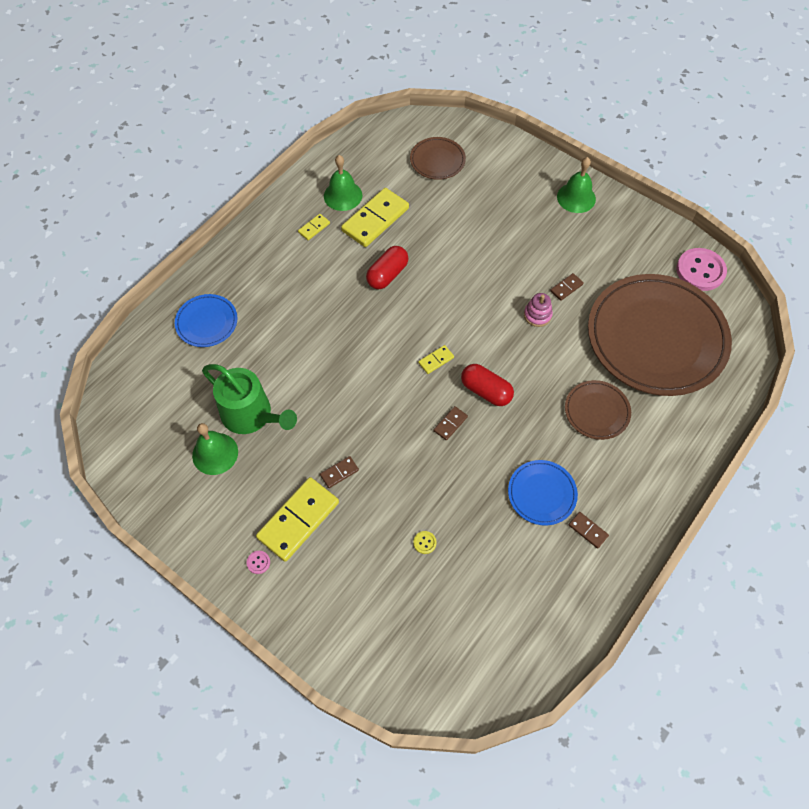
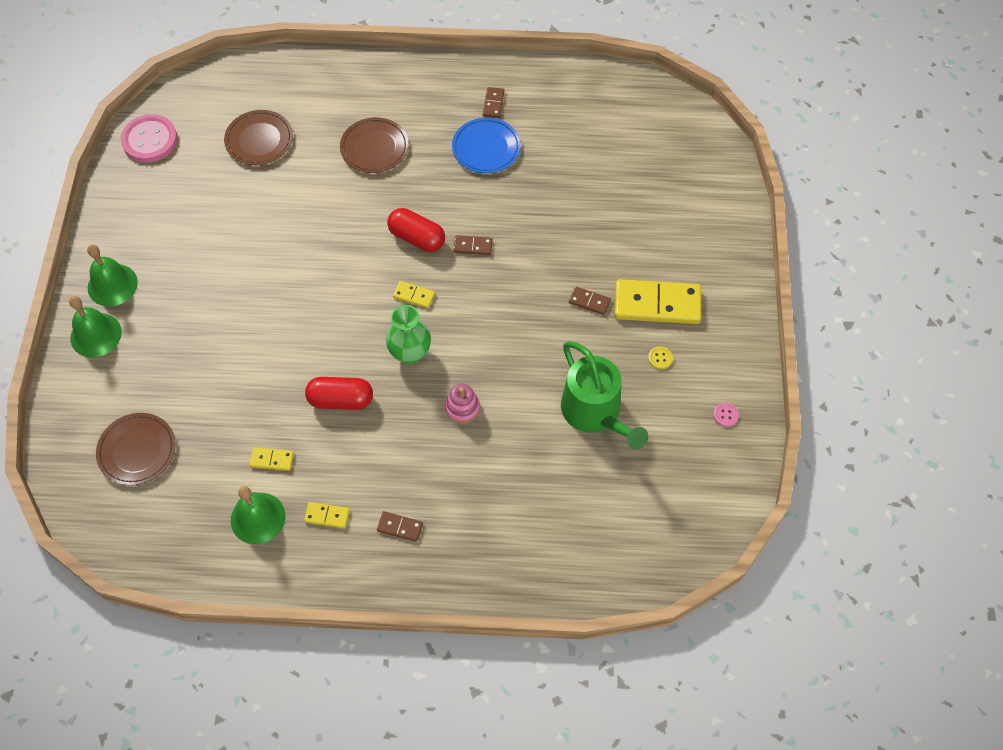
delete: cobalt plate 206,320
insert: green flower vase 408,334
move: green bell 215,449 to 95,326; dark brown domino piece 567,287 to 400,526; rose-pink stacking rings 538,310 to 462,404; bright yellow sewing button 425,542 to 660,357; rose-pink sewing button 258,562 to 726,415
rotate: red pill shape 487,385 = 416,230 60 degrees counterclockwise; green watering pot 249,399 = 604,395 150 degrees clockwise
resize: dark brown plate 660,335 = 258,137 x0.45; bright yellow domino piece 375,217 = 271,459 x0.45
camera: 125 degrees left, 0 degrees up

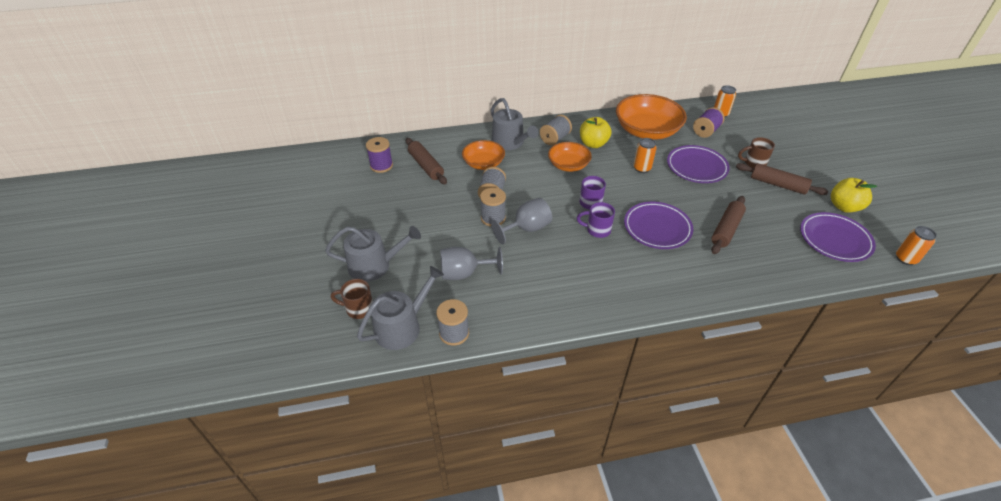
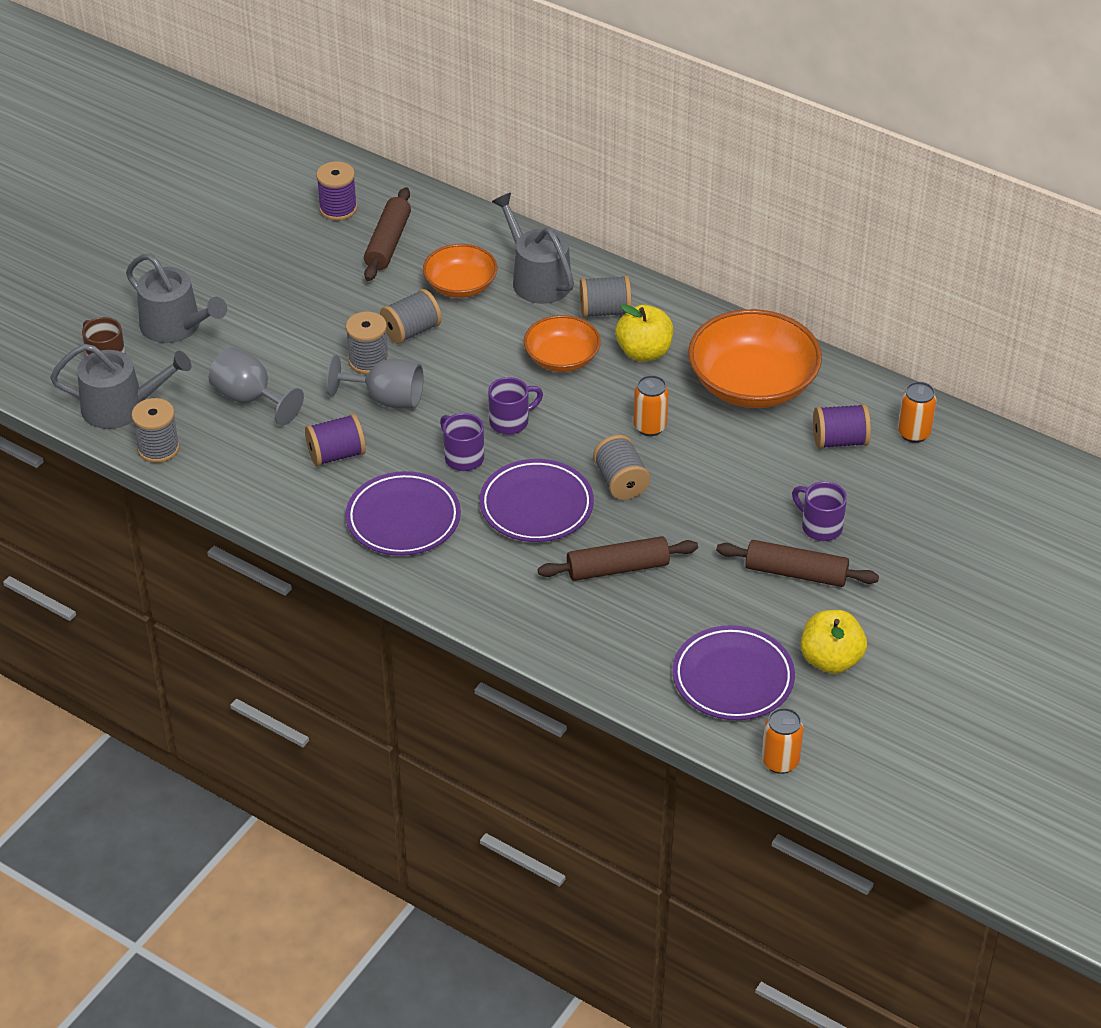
insert: purple spool 335,440; ash-grey spool 621,467
move: purple plate 698,164 to 403,513
recolor: dark brown coffee mug 756,152 to purple coffee mug 819,511
rotate: ash-grey watering pot 514,124 = 533,248 135 degrees clockwise; dark brown pastry roller 782,179 = 797,563 60 degrees counterclockwise
camera: 45 degrees right, 0 degrees up

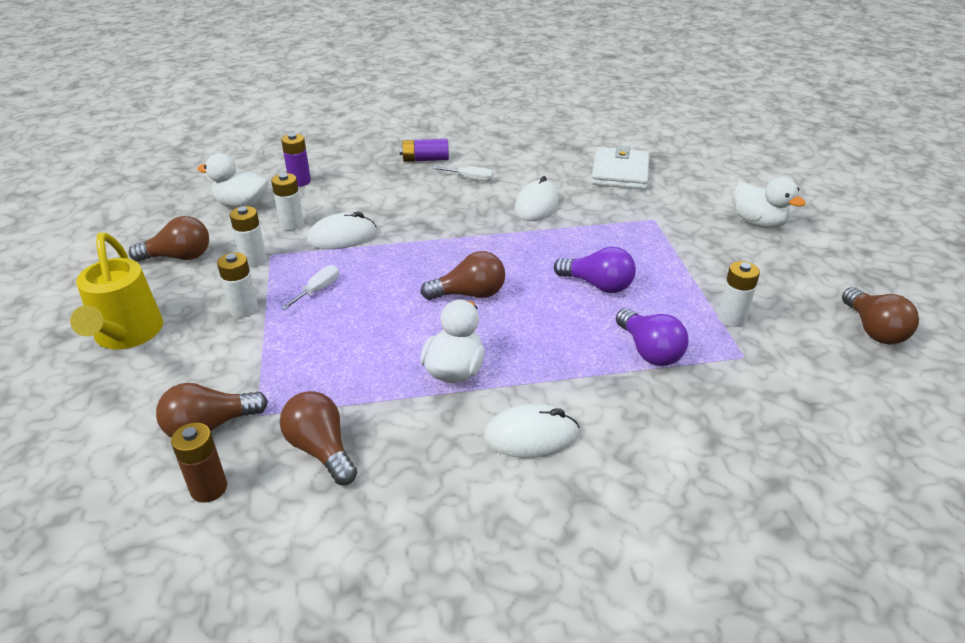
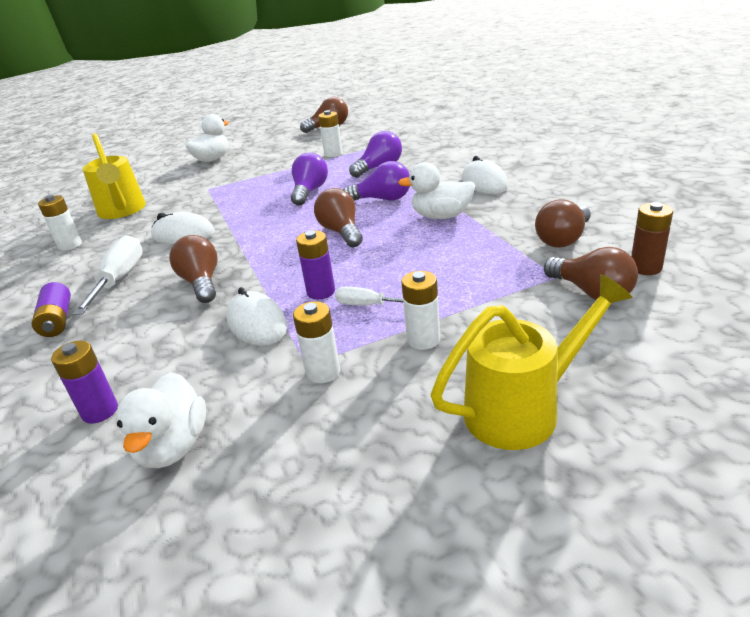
insert: purple battery 315,265; purple light bulb 376,181
move: white battery 287,201 to 60,223; dark brown light bulb 169,239 to 193,269
replace: white billfold 620,168 to bright yellow watering pot 114,176
resize: white flat screwdriver 462,173 = 108,275 x1.76
camera: 100 degrees left, 5 degrees down

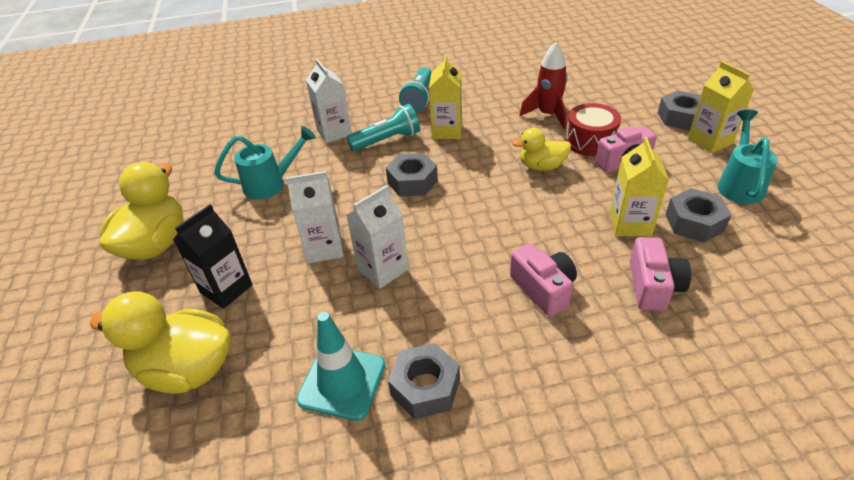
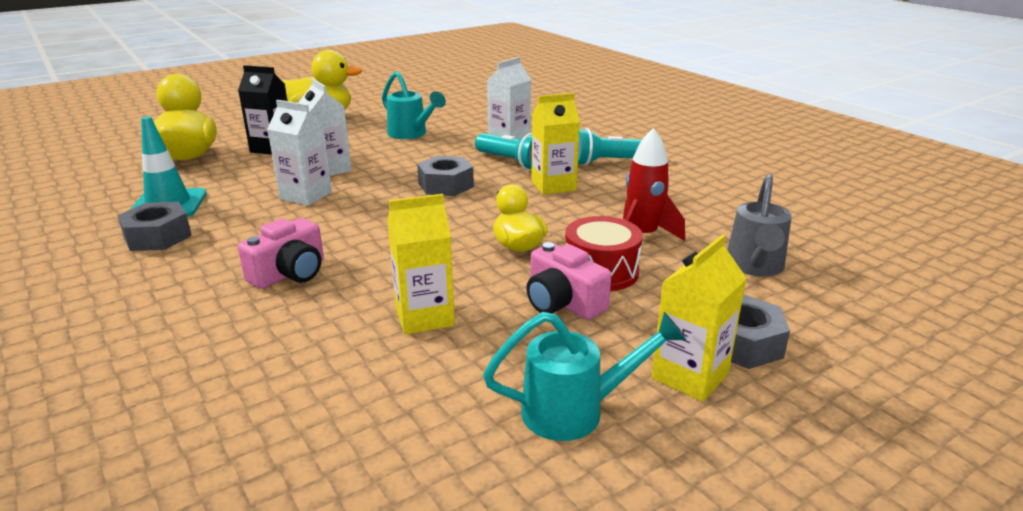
delete: rose-pink camera 660,274; ash-grey hexagon nut 699,215
insert: ash-grey watering pot 759,225
camera: 65 degrees right, 15 degrees down

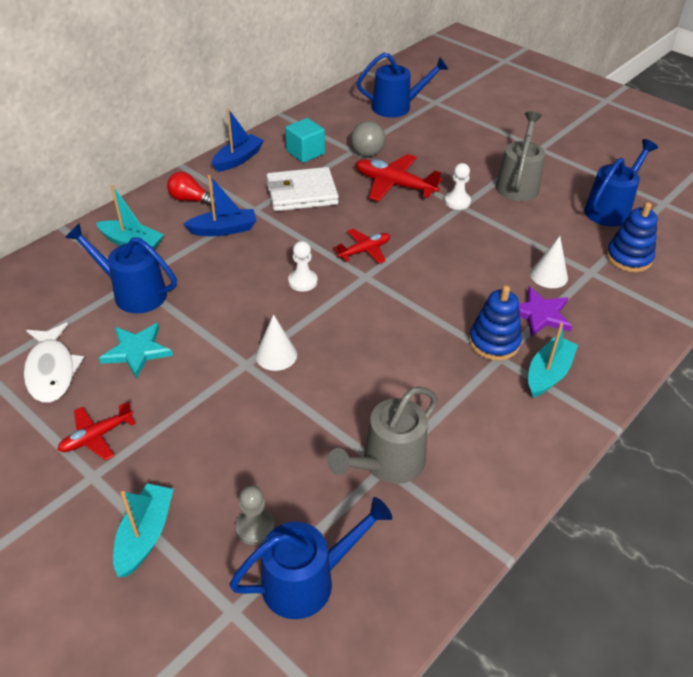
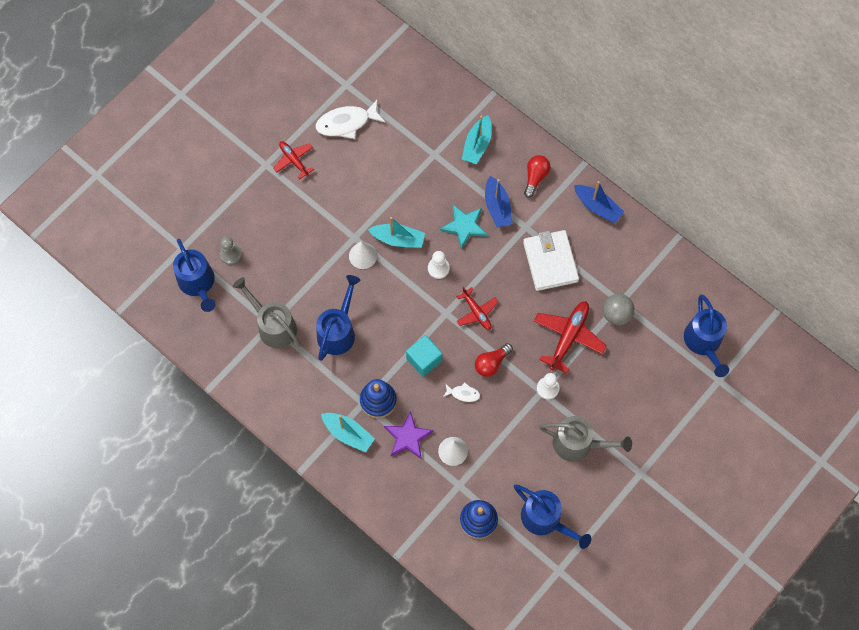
insert: white toy fish 461,392; red light bulb 494,360
move: cobalt watering pot 121,268 to 338,318; teal toy boat 143,530 to 396,232; teal solid cube 305,140 to 424,356; teal five-pointed star 136,351 to 464,227
camera: 90 degrees right, 25 degrees up

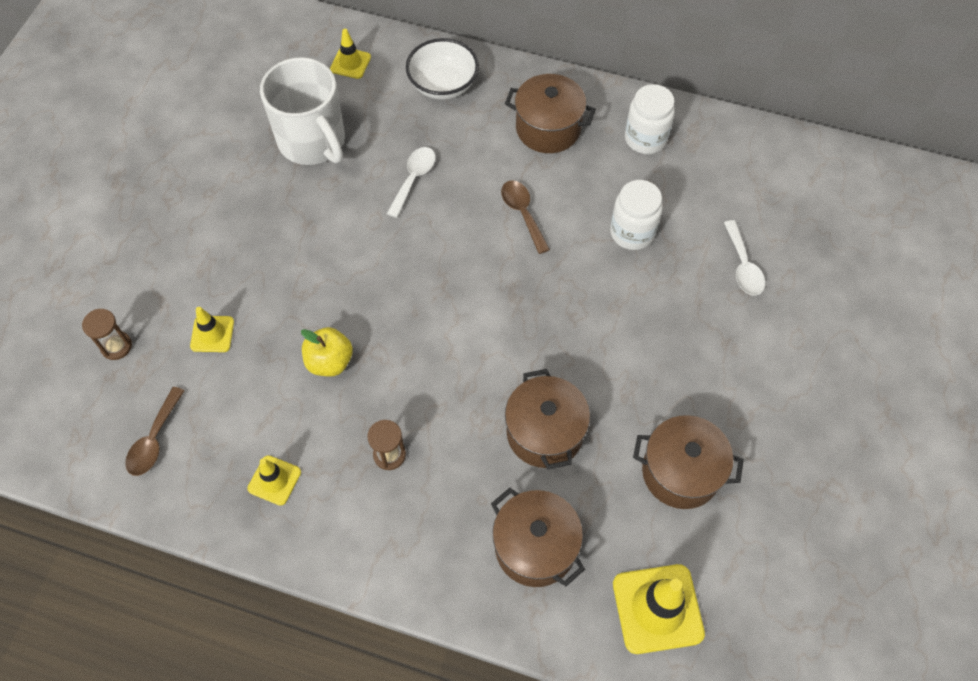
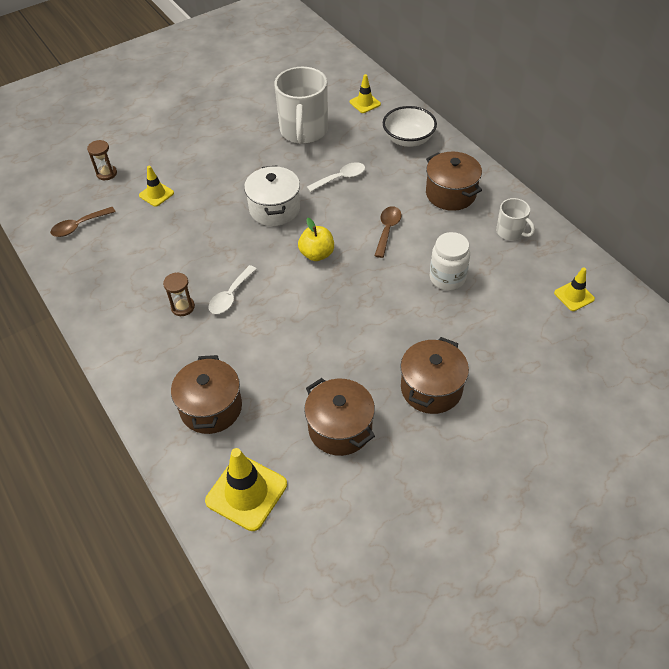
insert: white stockpot 272,195
move: white tablespoon 744,257 to 232,289; bright yellow toy apple 327,352 to 316,239; dark brown stockpot 547,419 to 434,375; bright yellow safety cone 274,480 to 574,289
replace: white jam jar 650,119 to white coffee mug 515,219
camera: 40 degrees right, 10 degrees down

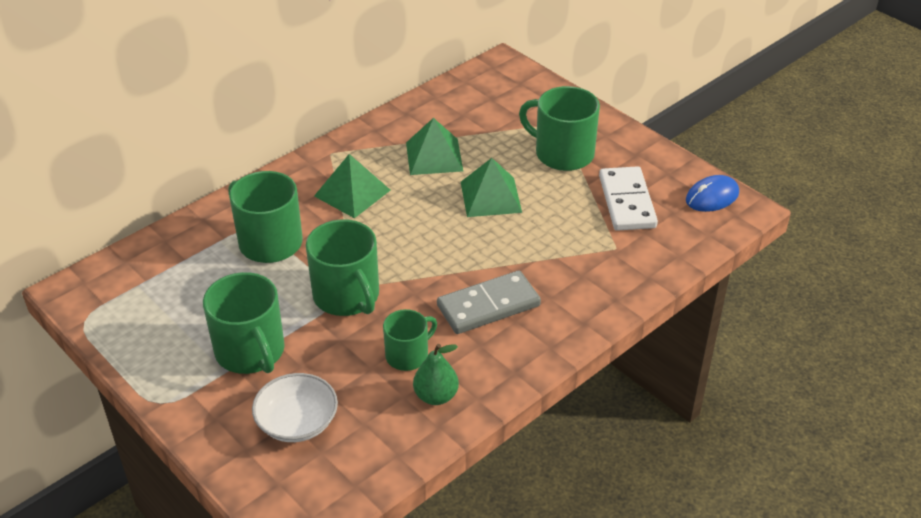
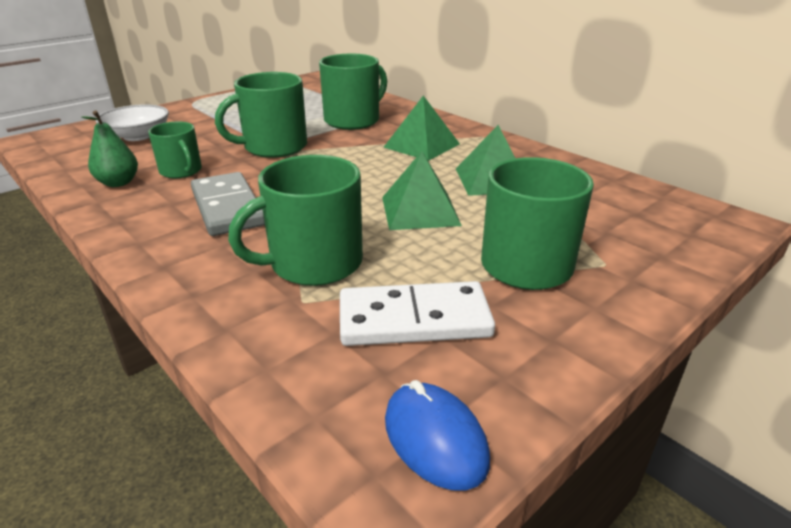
move: green coffee mug 244,323 to 295,220
camera: 90 degrees right, 10 degrees down

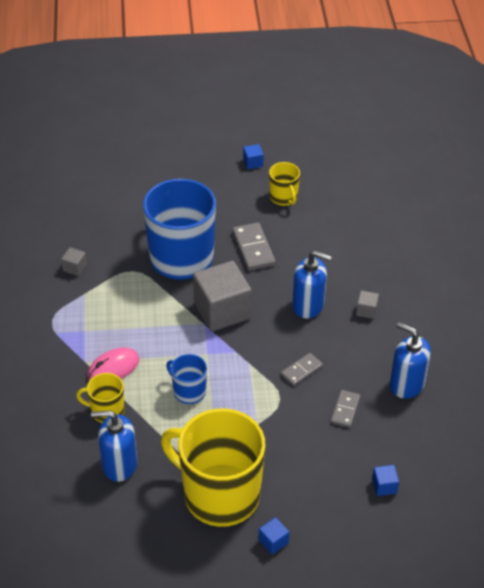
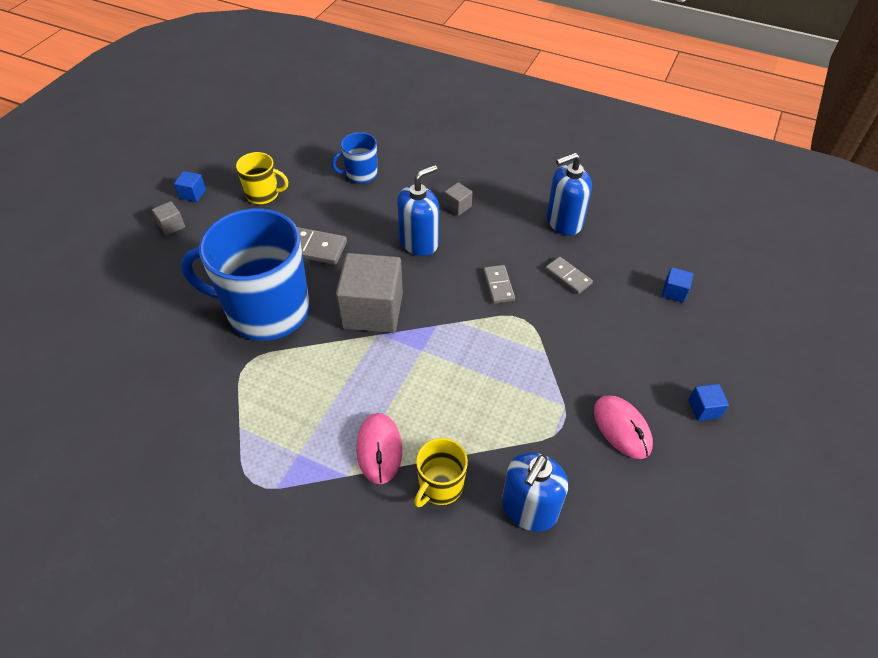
move: ash-grey solid cube 74,261 to 168,218; cobalt coffee mug 186,379 to 354,158
replace: bright yellow coffee mug 213,467 to rose-pink computer mouse 623,427
camera: 60 degrees left, 5 degrees up

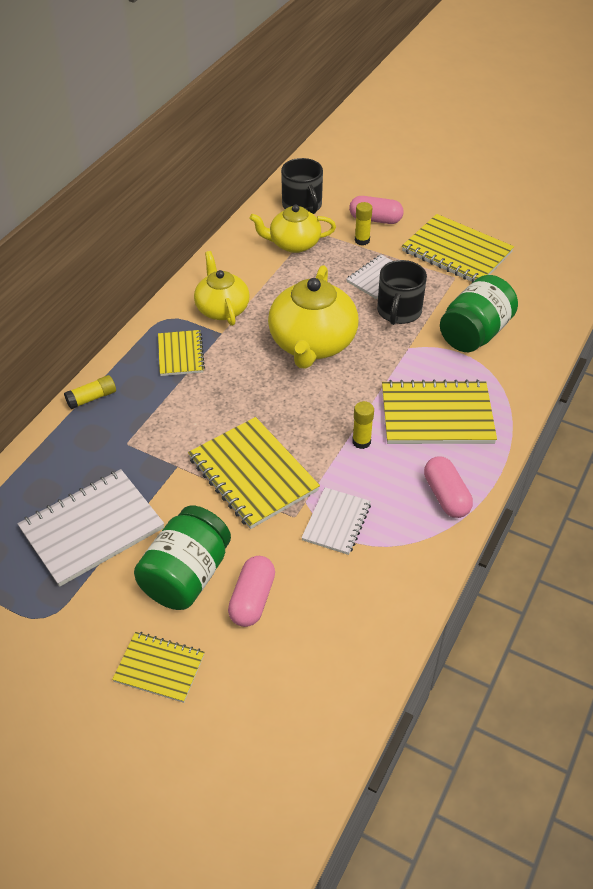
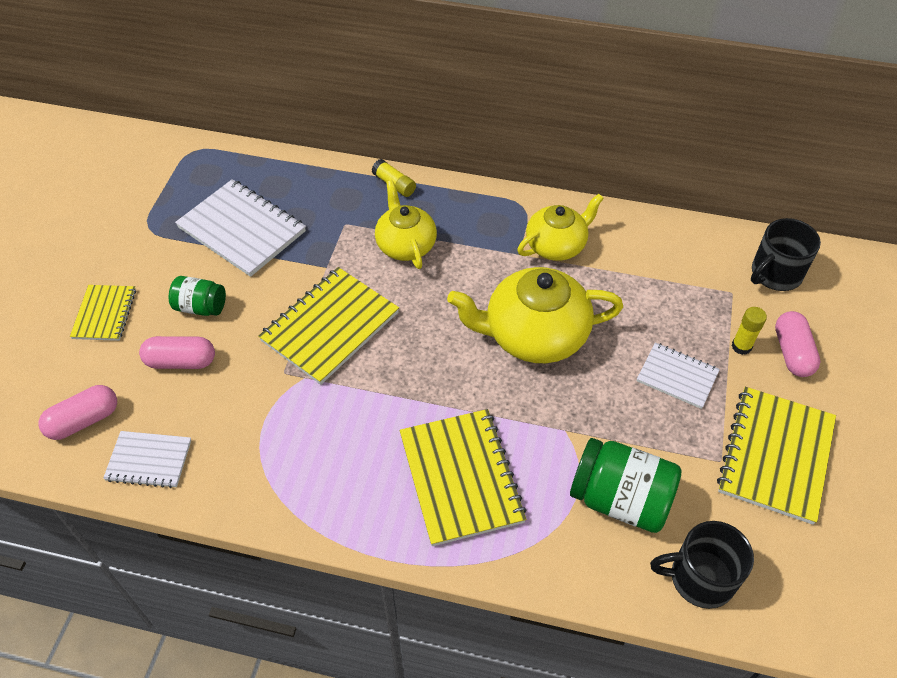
delete: bright yellow notepad 181,353; bright yellow glue stick 363,425
move: rose-pink pill shape 448,487 to 78,412; white notepad 336,521 to 147,459; bright yellow china teapot 293,229 to 406,224; black coffee mug 402,292 to 702,565
resize: green jam jar 182,558 = 197,296 x0.58
camera: 75 degrees right, 5 degrees up

